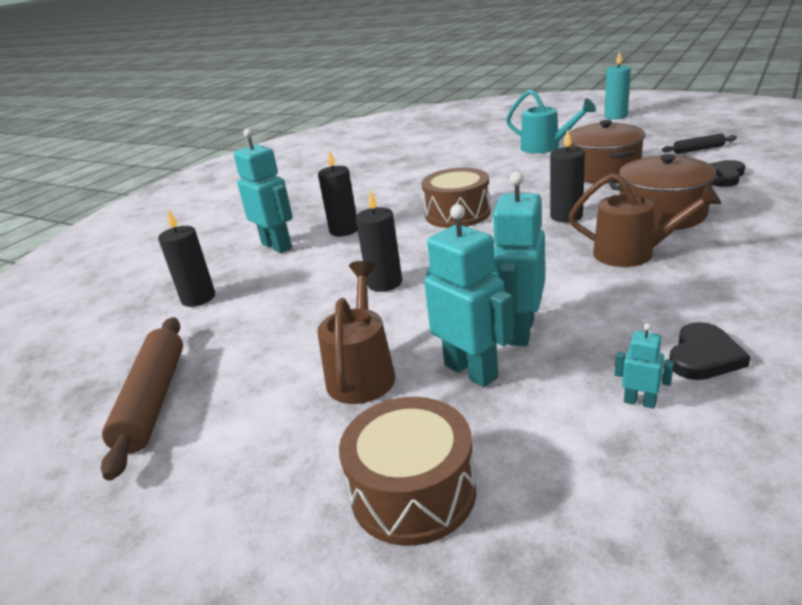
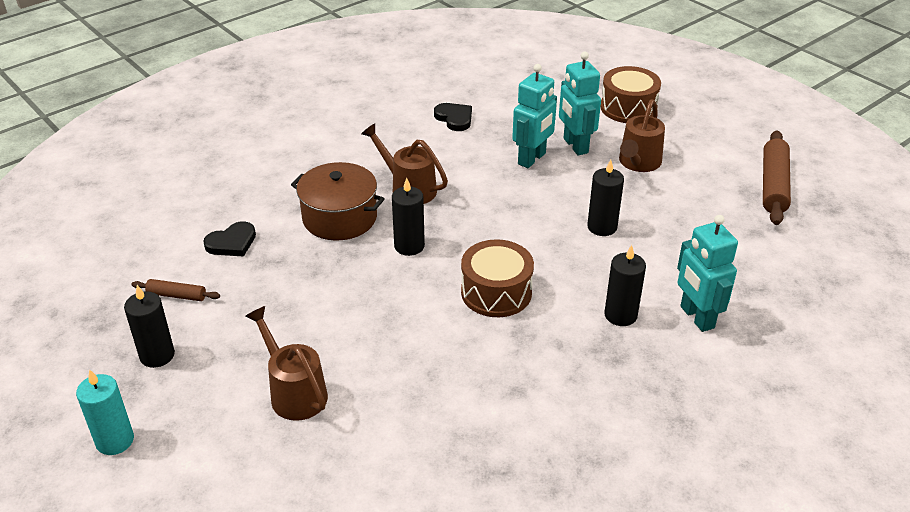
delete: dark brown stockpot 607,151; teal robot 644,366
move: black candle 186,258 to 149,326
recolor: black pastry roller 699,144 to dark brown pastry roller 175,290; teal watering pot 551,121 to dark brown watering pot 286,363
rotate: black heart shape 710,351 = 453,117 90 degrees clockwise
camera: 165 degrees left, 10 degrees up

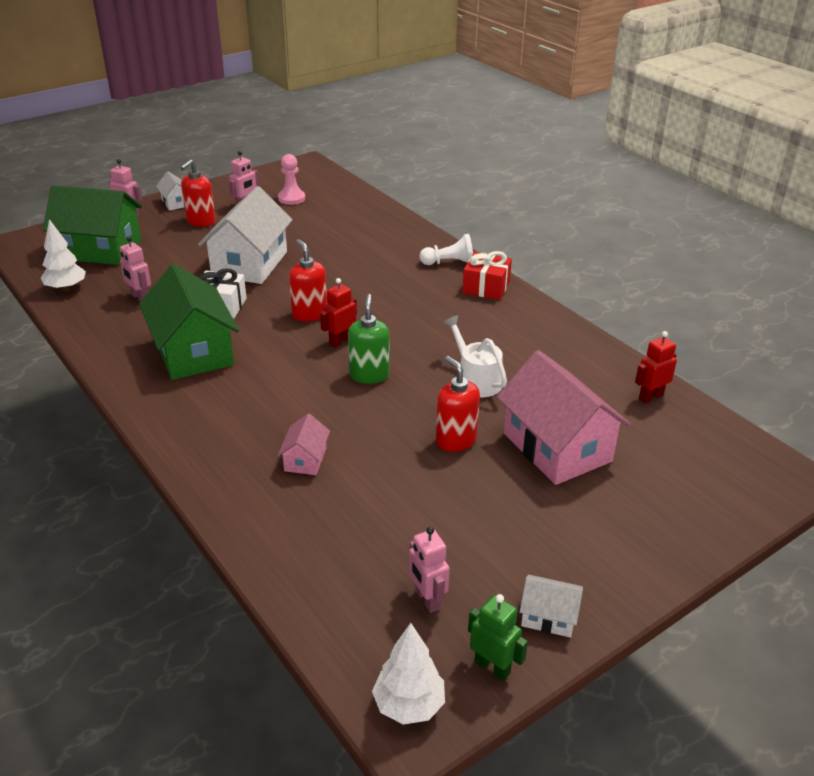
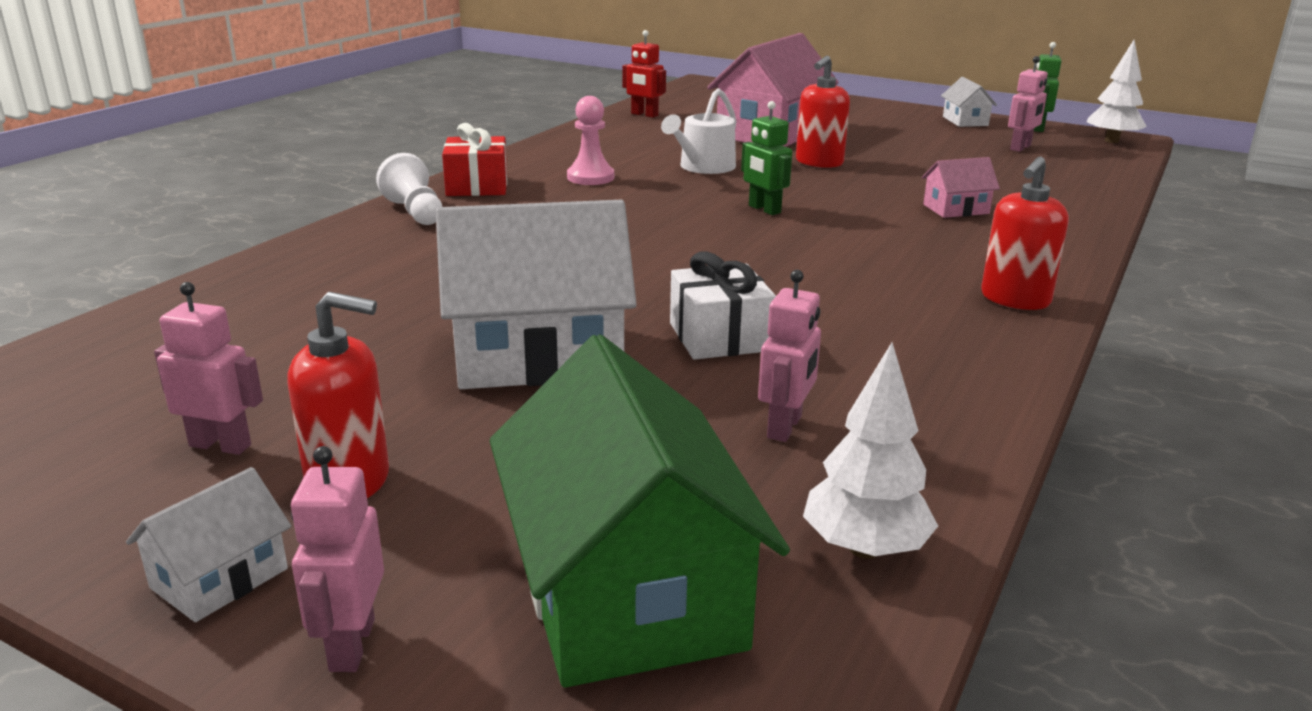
delete: green house 189,322; red robot 338,313
move: rose-pink pawn 291,179 to 590,140; red pump bottle 308,280 to 1025,233
replace: green pump bottle 369,339 to green robot 766,158
camera: 115 degrees left, 10 degrees down

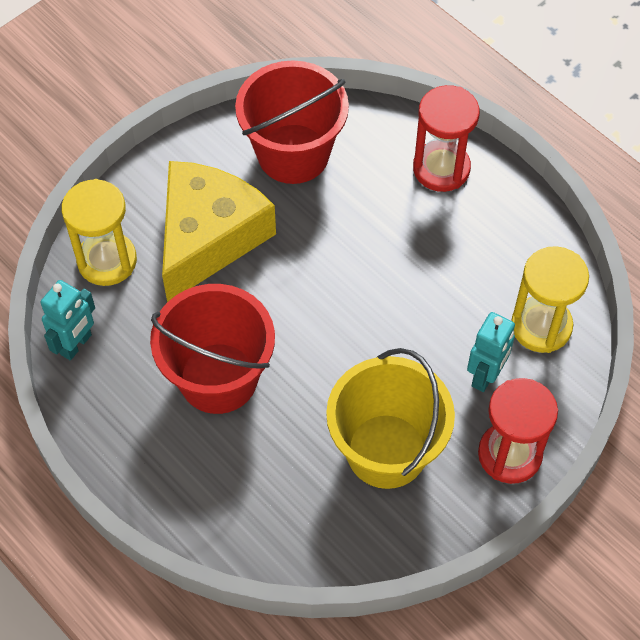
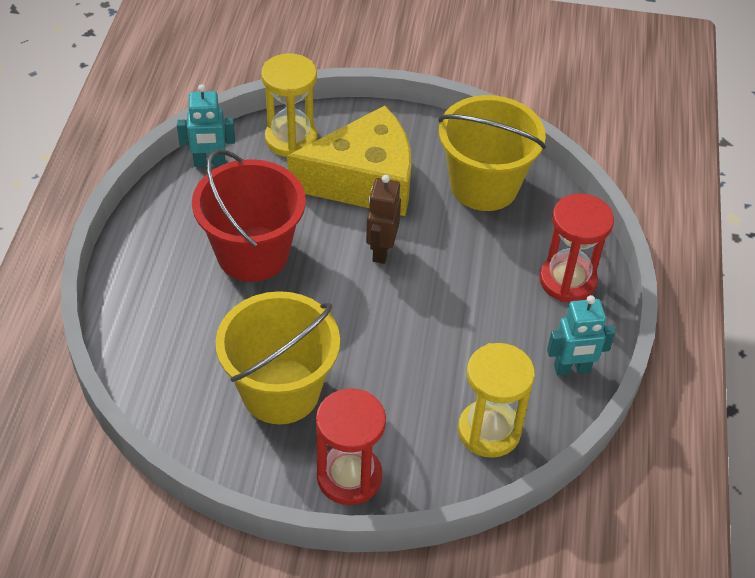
insert: dark brown robot 383,219
move: teal robot 491,352 to 581,335
recolor: red pail 292,122 to bright yellow pail 492,153
camera: 50 degrees right, 10 degrees down

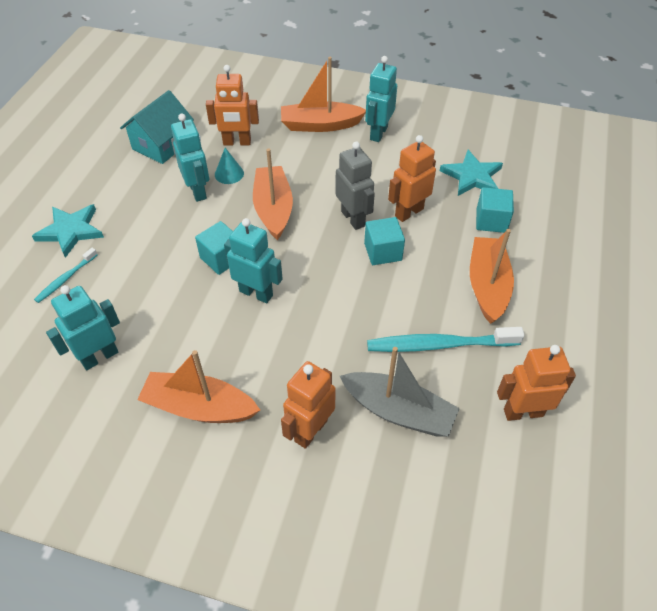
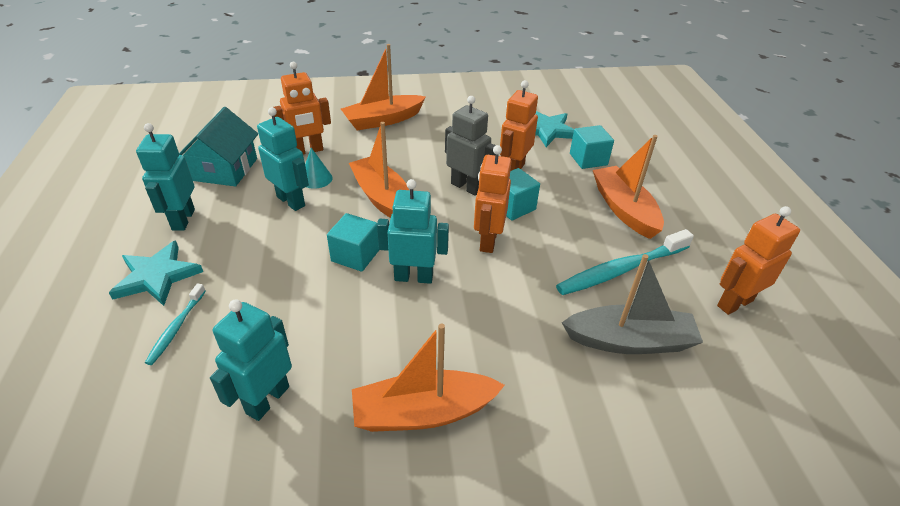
move: teal robot 381,99 to 165,177; orange robot 308,405 to 493,199
camera: 25 degrees left, 10 degrees down

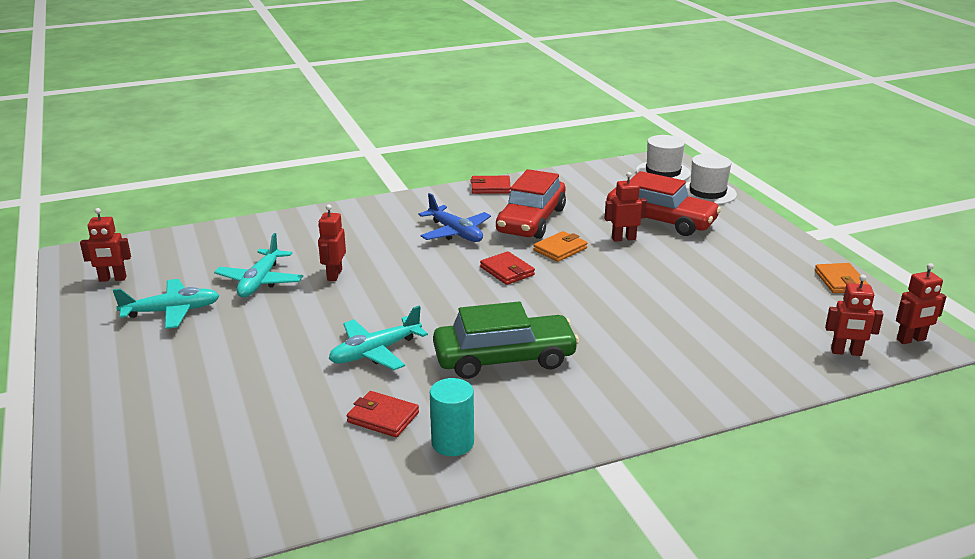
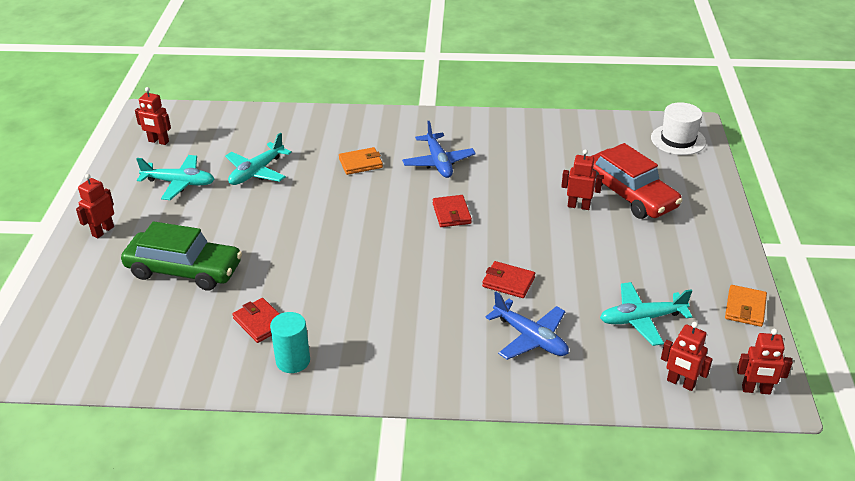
delete: red automobile 531,204; white hat 711,179
insert: cobalt toy plane 527,326
move: red robot 332,242 to 95,206; green automobile 506,340 to 181,256; orange billfold 560,246 to 361,161; red billfold 490,185 to 508,279; teal toy plane 378,338 to 646,314
camera: 25 degrees right, 10 degrees up

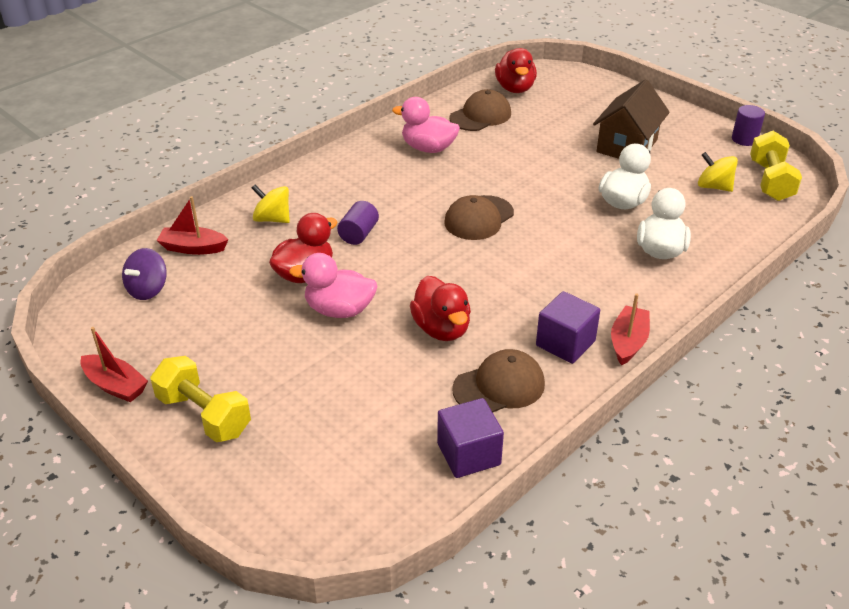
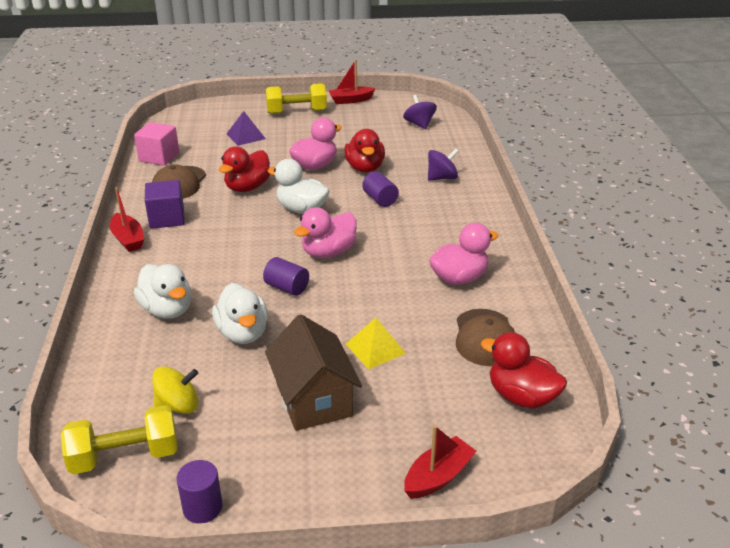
insert: purple pyramid shape 246,128; purple cylinder shape 286,276; white toy duck 299,186; bright yellow pyramid shape 376,343
move: red toy boat 192,225 to 440,462
replace: dark brown peaked cap 479,217 to rose-pink toy duck 325,232
recolor: purple solid cube 470,438 to rose-pink solid cube 156,144; bright yellow whirligig 271,204 to purple whirligig 443,165
rotate: bright yellow free weight 776,166 = 119,439 60 degrees counterclockwise; red toy duck 440,308 = 244,169 75 degrees counterclockwise
camera: 130 degrees right, 5 degrees down

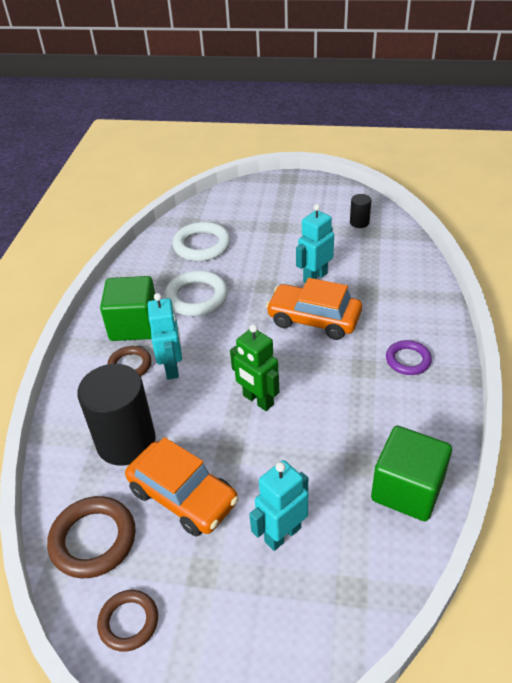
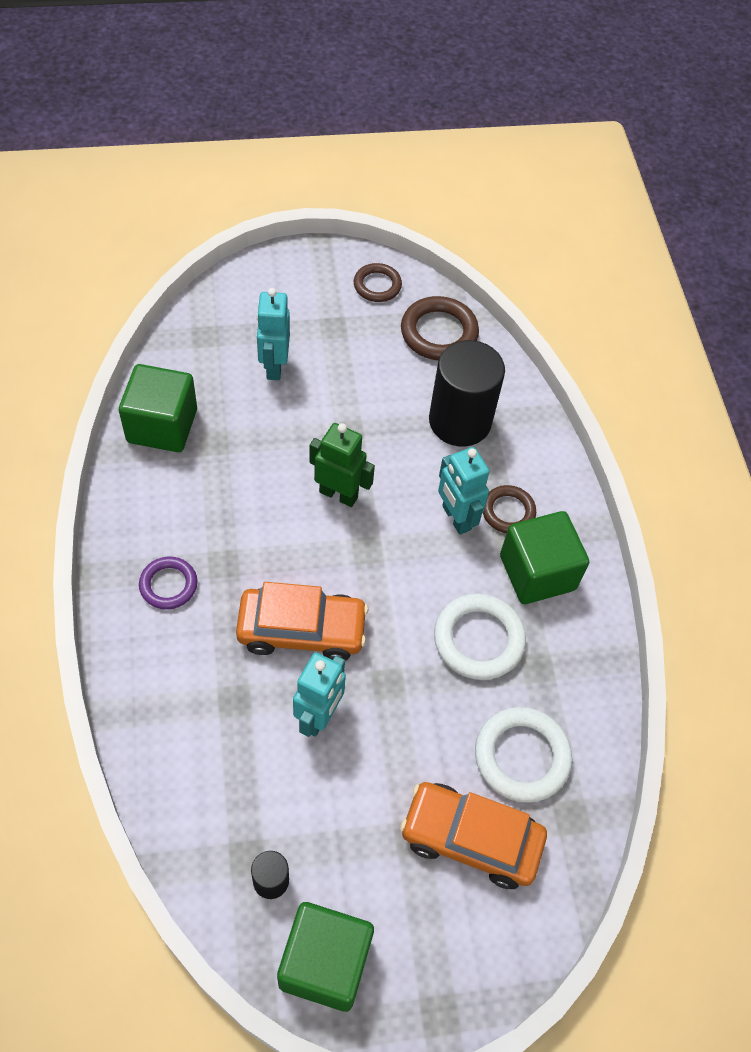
insert: green solid cube 325,957
move: orange automobile 181,487 to 473,835
rotate: teal robot 278,505 = 273,334 150 degrees clockwise
camera: 155 degrees right, 15 degrees up

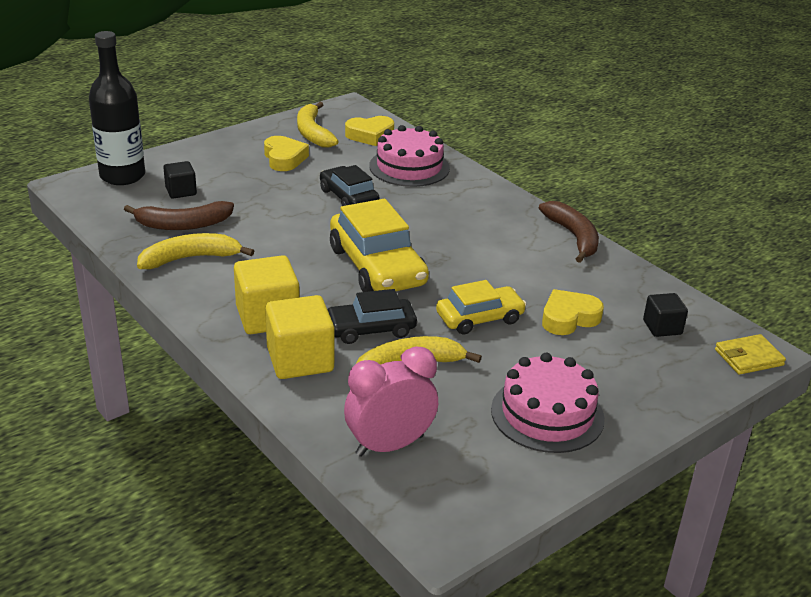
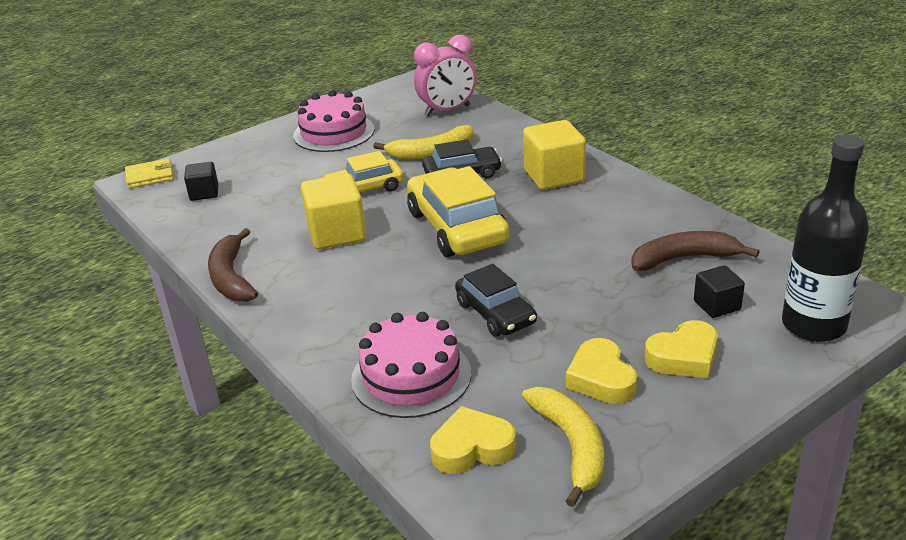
delete: bright yellow toy banana 195,251
move: bright yellow solid cube 299,337 to 333,211; bright yellow heart shape 573,312 to 681,349
camera: 175 degrees left, 0 degrees up

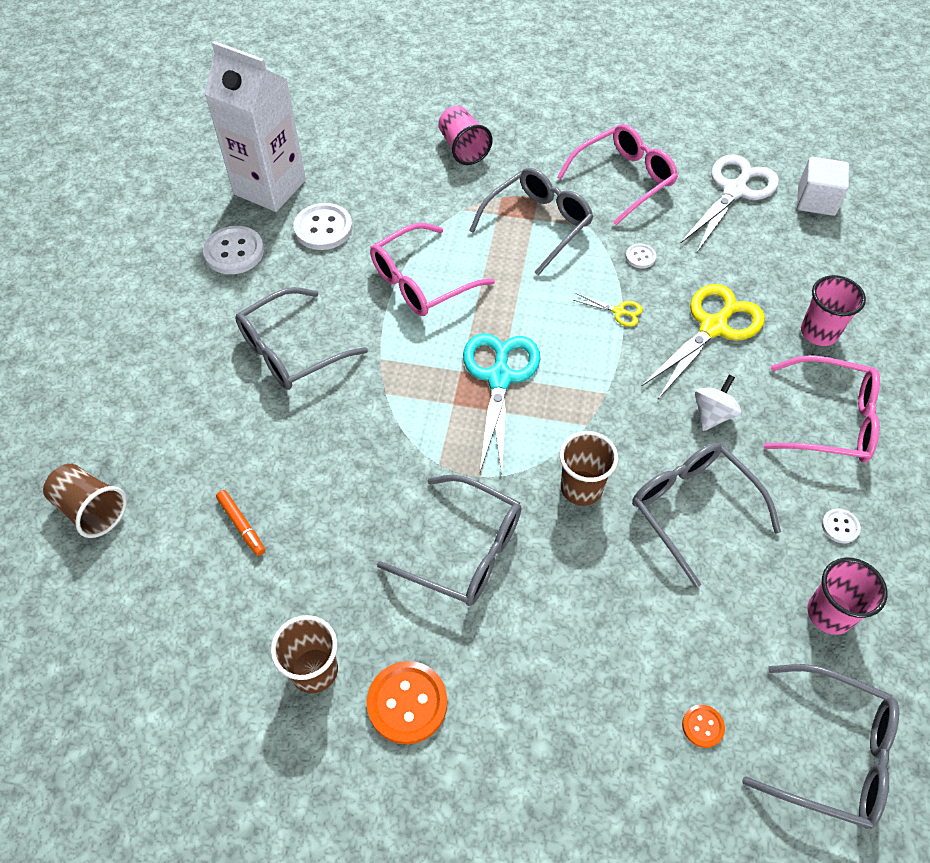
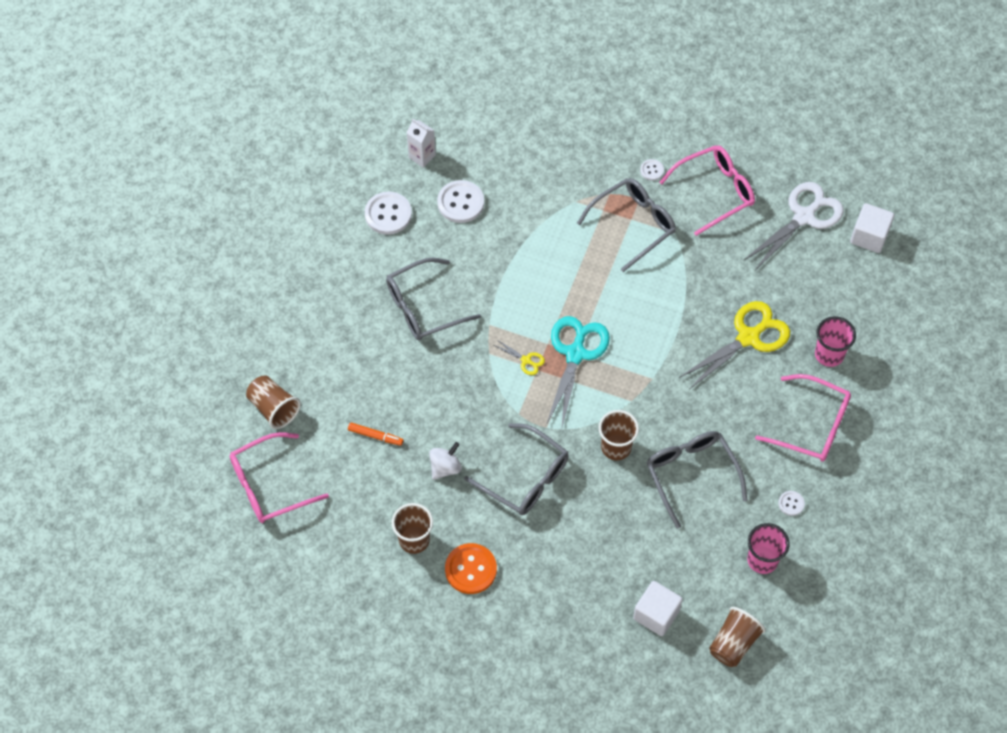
delete: rose-pink cup 465,135
move: rose-pink spectacles 432,269 to 279,477; white whirligig 718,402 to 445,461; bright yellow shears 608,310 to 519,357; white sewing button 641,256 to 652,170
replace: orange sewing button 703,726 to white solid cube 658,608; ash-grey spectacles 820,746 to dark brown cup 737,637
rotate: orange felt pen 240,523 = 375,434 45 degrees counterclockwise
resize: white carton 255,126 = 421,143 x0.45
camera: 10 degrees right, 5 degrees up

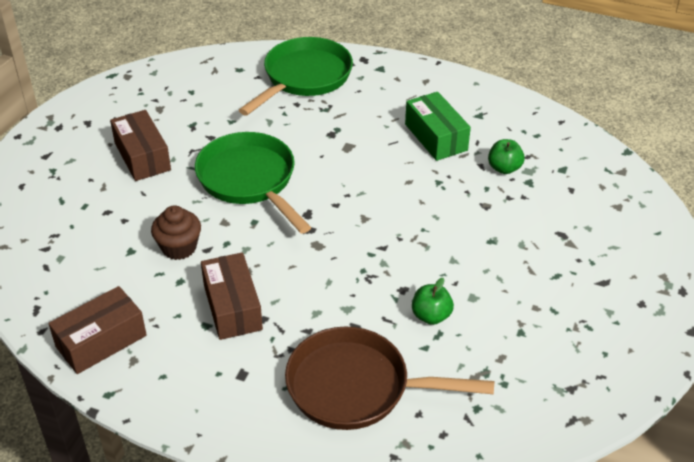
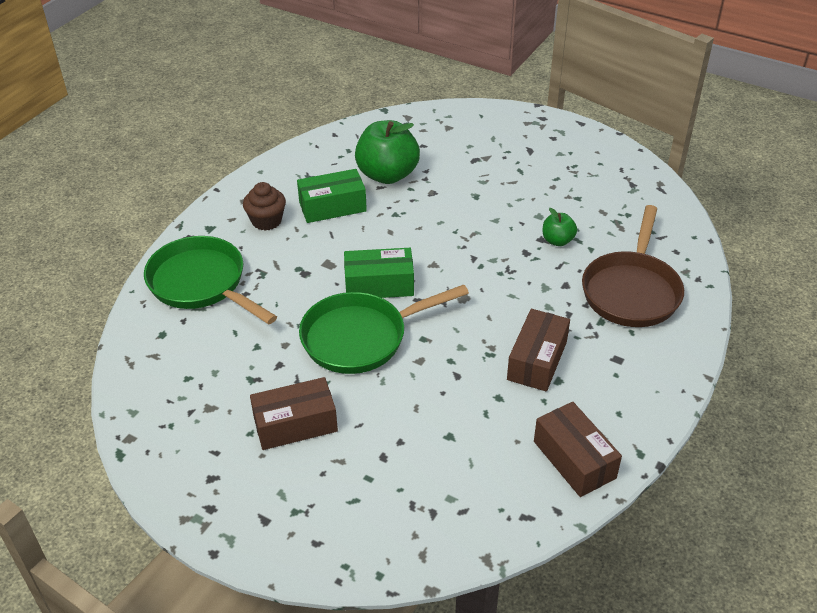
insert: green box 379,273
move: dark brown fairy cake 176,232 to 264,206
rotate: dark brown box 232,296 = 538,350 60 degrees counterclockwise
resize: green toy apple 506,156 = 387,152 x2.00
camera: 80 degrees left, 0 degrees up

